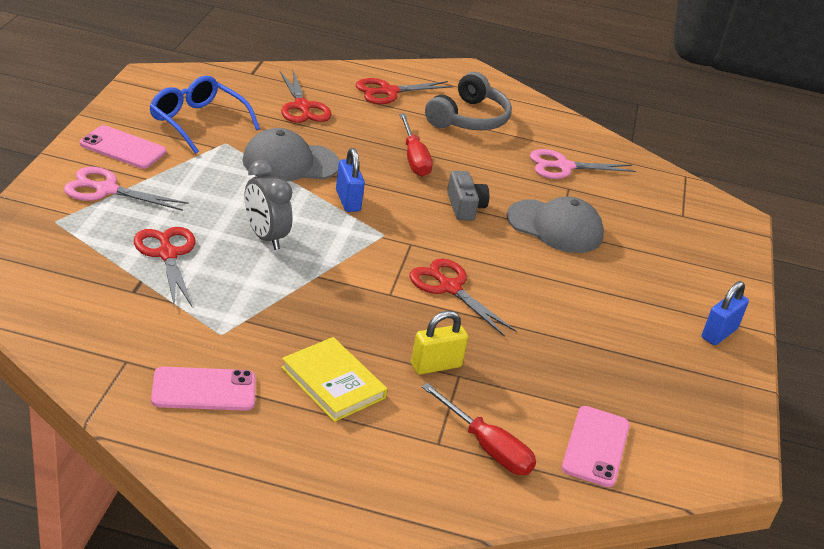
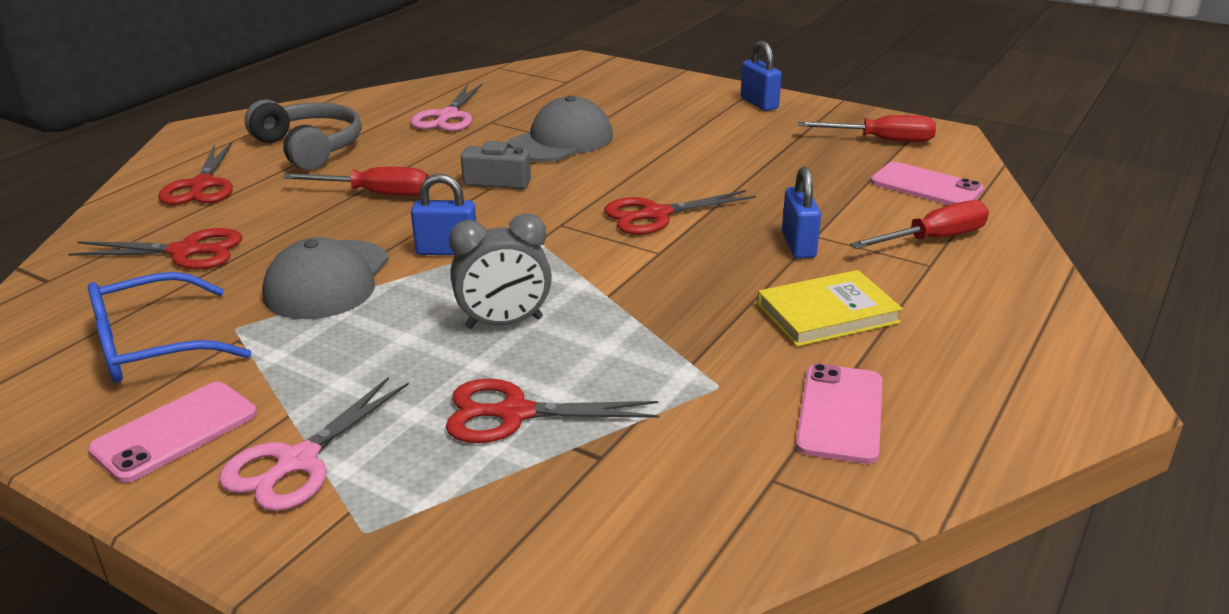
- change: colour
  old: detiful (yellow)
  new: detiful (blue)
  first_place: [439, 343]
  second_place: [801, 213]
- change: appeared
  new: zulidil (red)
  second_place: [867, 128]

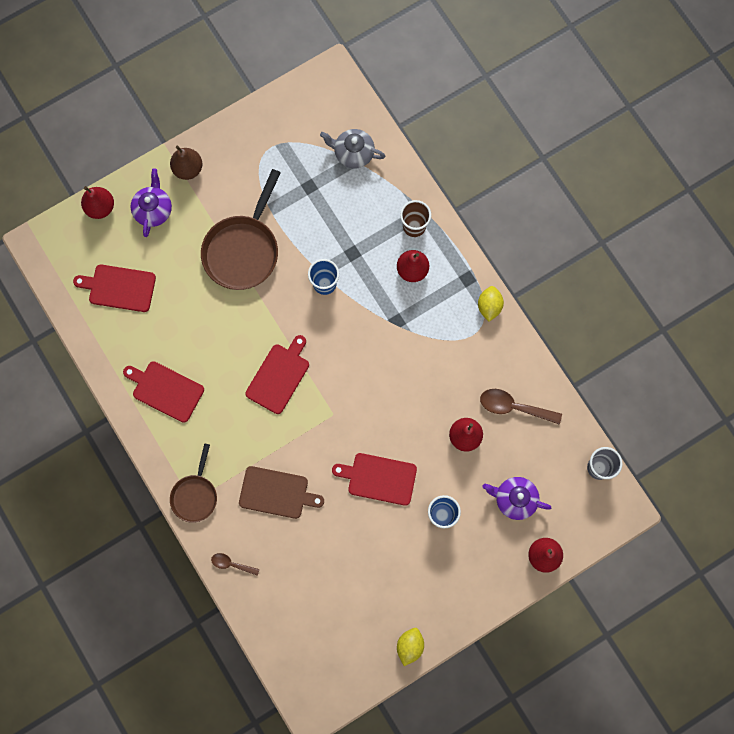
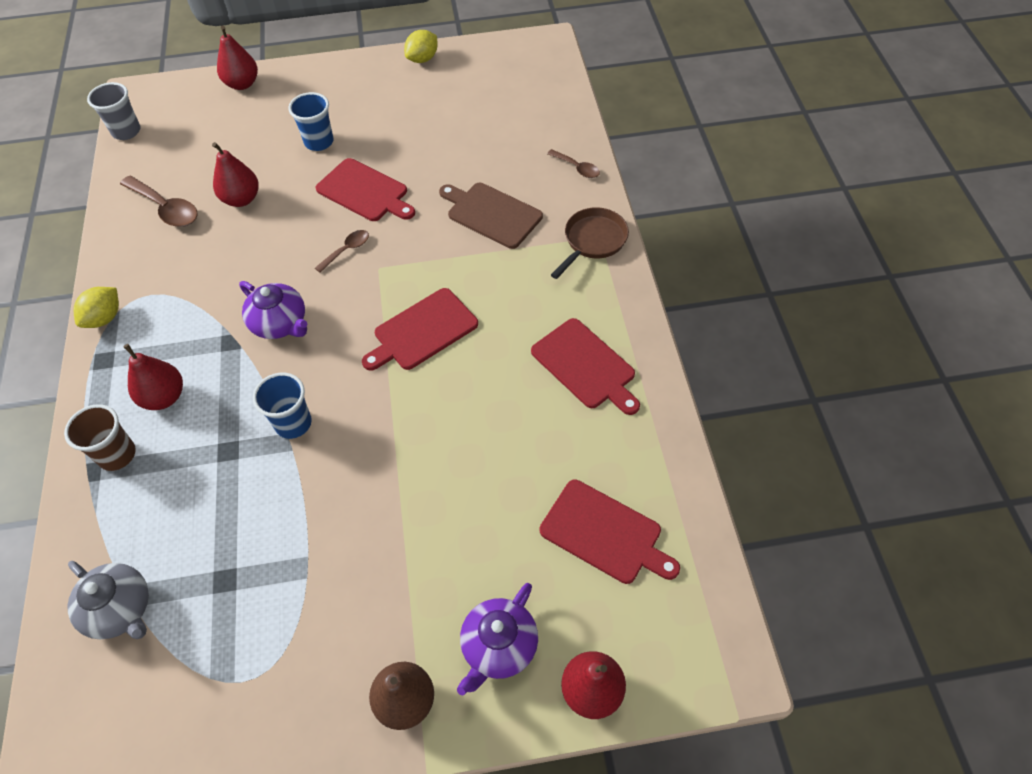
- change: missing
  old: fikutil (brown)
  first_place: [241, 229]
- change: relocated
  old: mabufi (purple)
  first_place: [517, 498]
  second_place: [273, 310]
- change: appeared
  new: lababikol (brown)
  second_place: [342, 251]

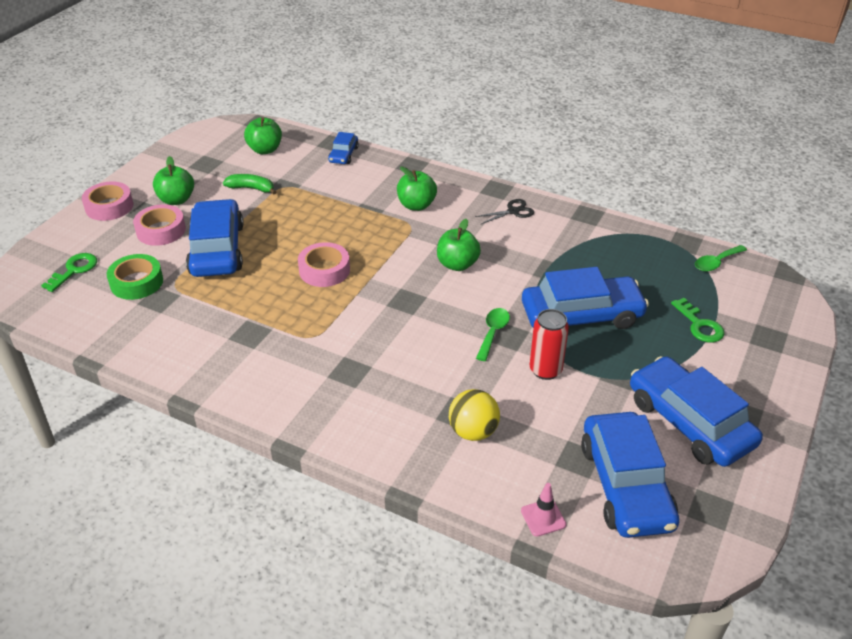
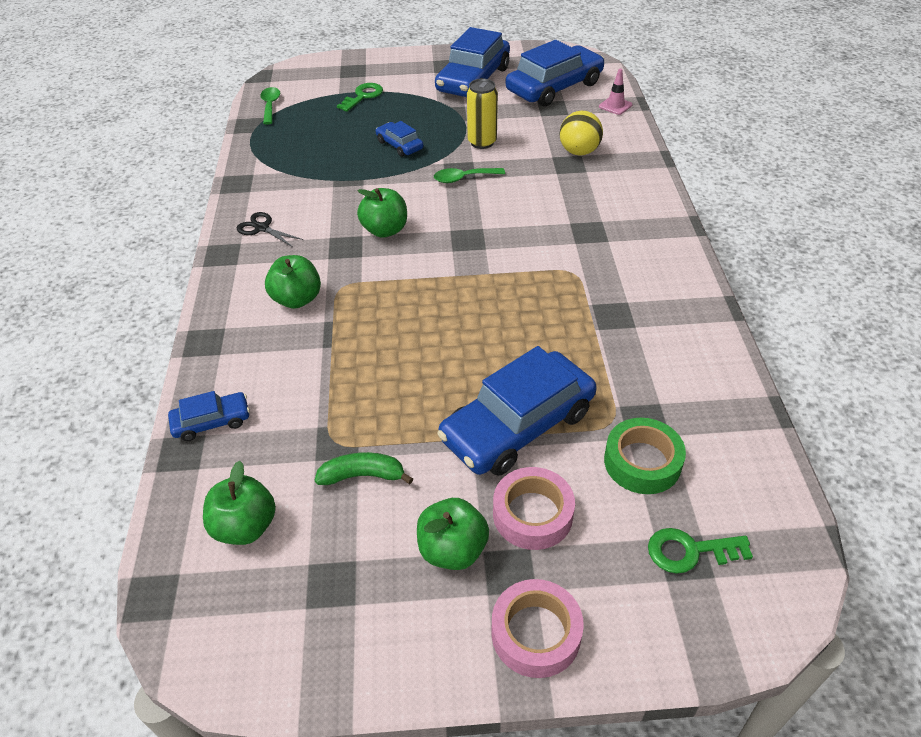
- change: spun
  old: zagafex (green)
  first_place: [249, 184]
  second_place: [364, 468]
  degrees: 105
- change: missing
  old: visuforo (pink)
  first_place: [324, 264]
- change: size
  old: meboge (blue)
  first_place: [585, 298]
  second_place: [400, 139]
  factor: 0.49
- change: colour
  old: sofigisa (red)
  new: sofigisa (yellow)
  first_place: [549, 344]
  second_place: [482, 114]
- change: spun
  old: lababikol (green)
  first_place: [721, 258]
  second_place: [270, 106]
  degrees: -120

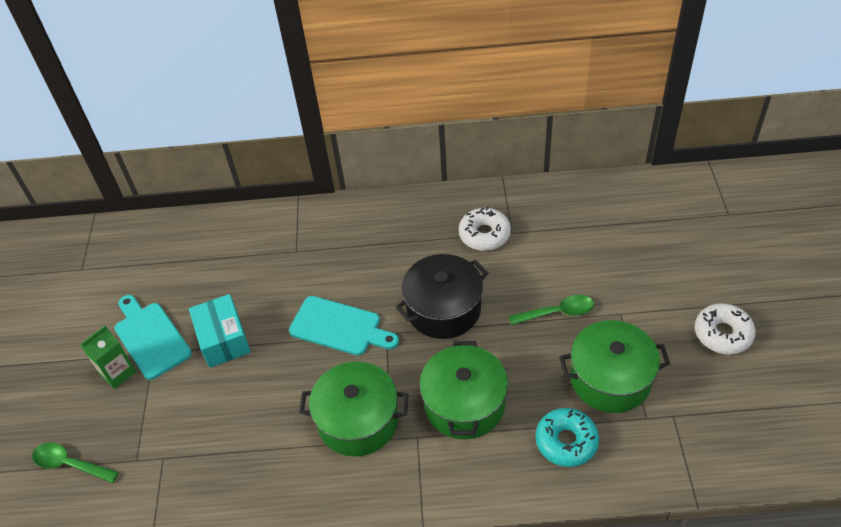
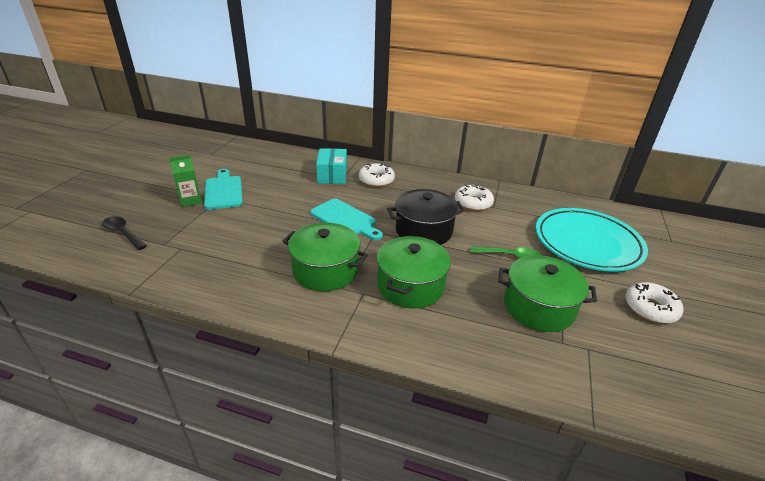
- change: colour
  old: lababikol (green)
  new: lababikol (black)
  first_place: [75, 462]
  second_place: [124, 233]
- change: relocated
  old: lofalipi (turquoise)
  first_place: [220, 331]
  second_place: [331, 166]
- change: missing
  old: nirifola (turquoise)
  first_place: [567, 437]
- change: appeared
  new: nirifola (white)
  second_place: [377, 175]
- change: appeared
  new: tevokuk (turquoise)
  second_place: [591, 240]

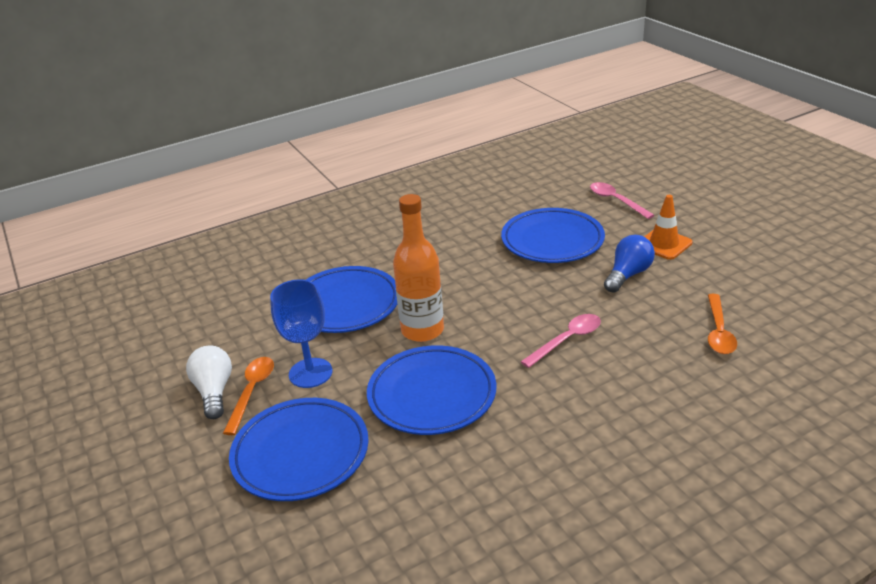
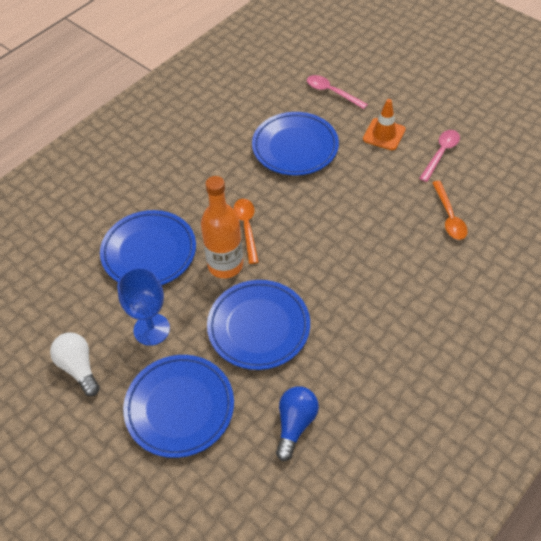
- change: relocated
  old: lababikol (orange)
  first_place: [248, 396]
  second_place: [246, 231]
- change: relocated
  old: lababikol (pink)
  first_place: [561, 341]
  second_place: [439, 156]
- change: relocated
  old: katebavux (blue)
  first_place: [629, 264]
  second_place: [297, 423]

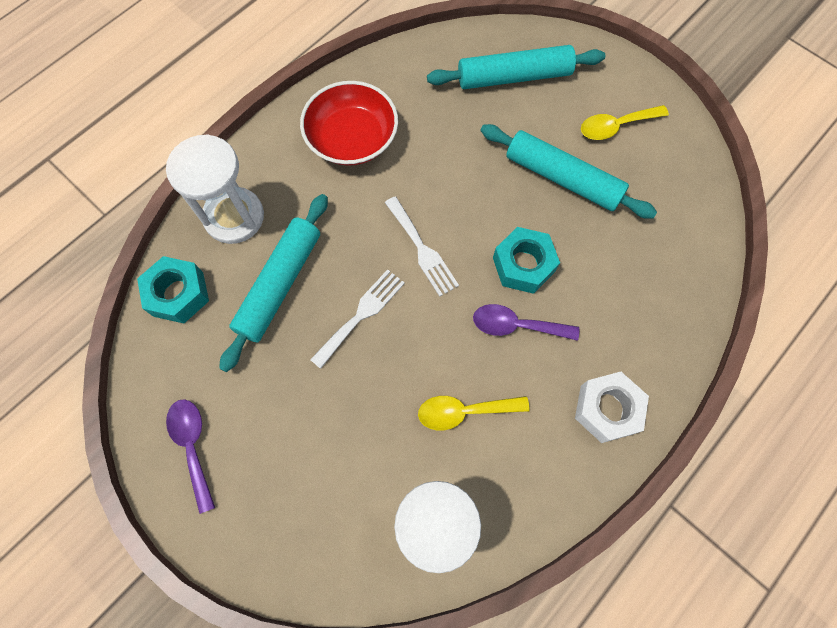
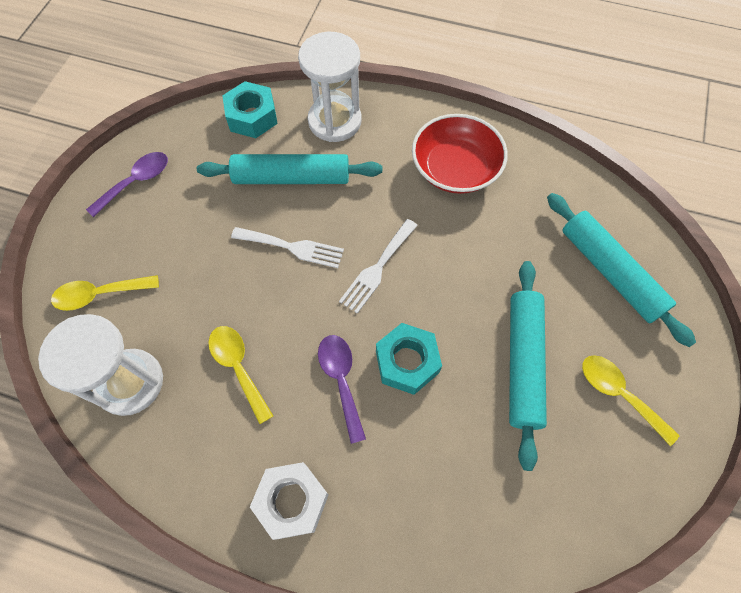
- change: appeared
  new: lababikol (yellow)
  second_place: [105, 293]

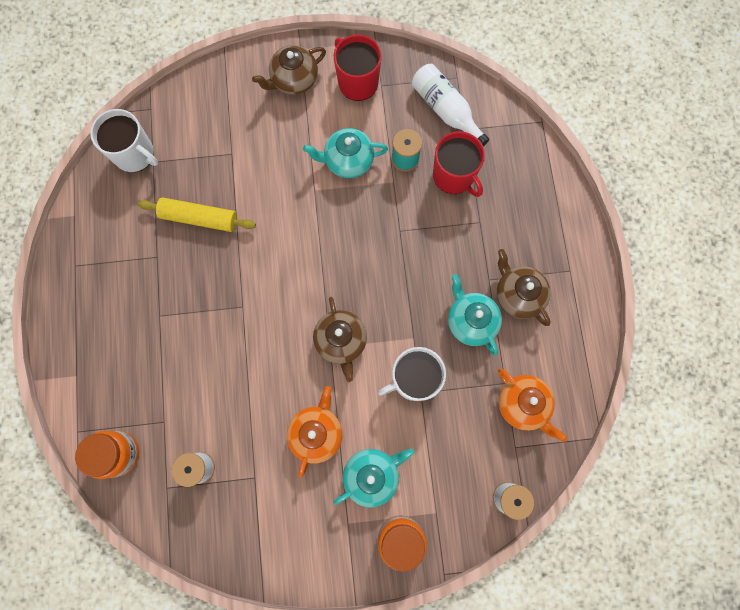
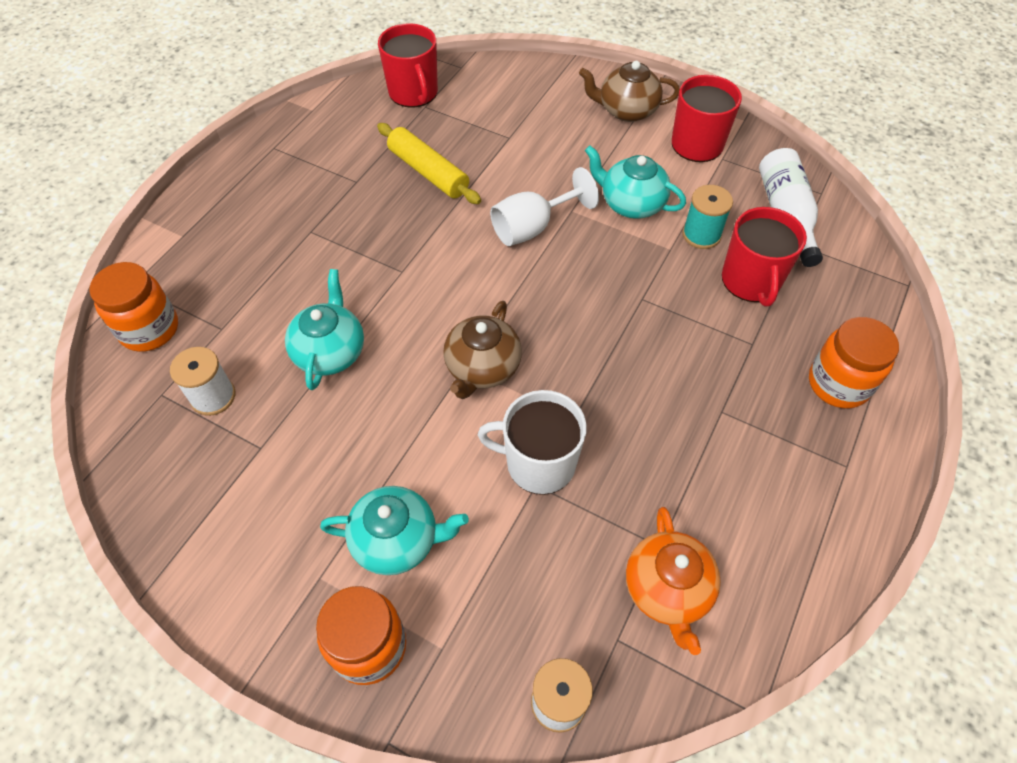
- change: colour
  old: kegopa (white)
  new: kegopa (red)
  first_place: [124, 141]
  second_place: [408, 65]
- change: missing
  old: mabufi (orange)
  first_place: [314, 432]
- change: relocated
  old: mabufi (turquoise)
  first_place: [475, 314]
  second_place: [324, 329]
- change: missing
  old: mabufi (brown)
  first_place: [523, 287]
- change: appeared
  new: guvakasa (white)
  second_place: [544, 206]
- change: appeared
  new: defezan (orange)
  second_place: [854, 363]

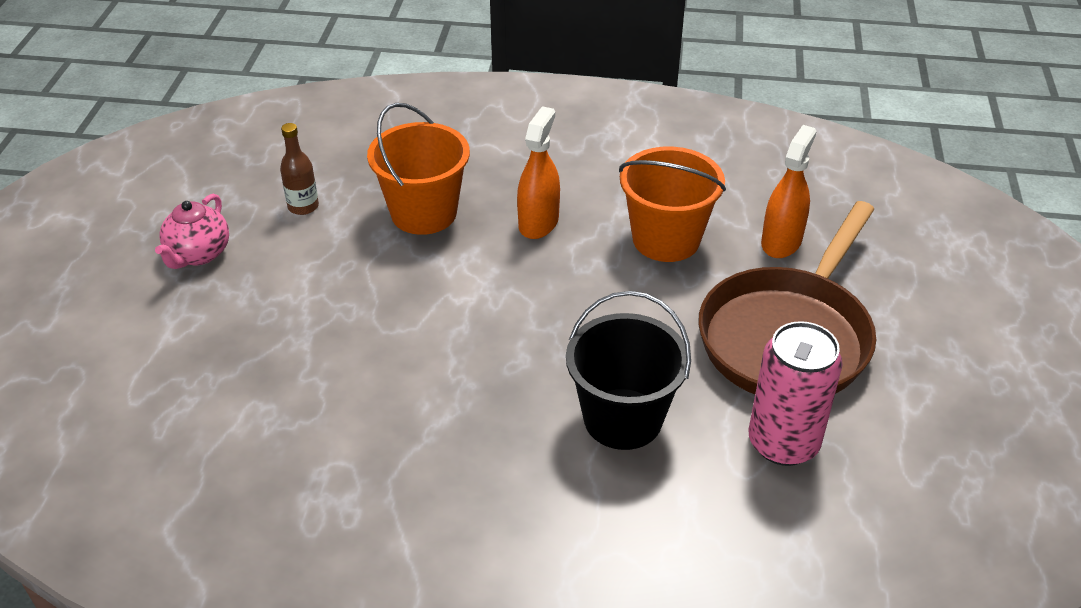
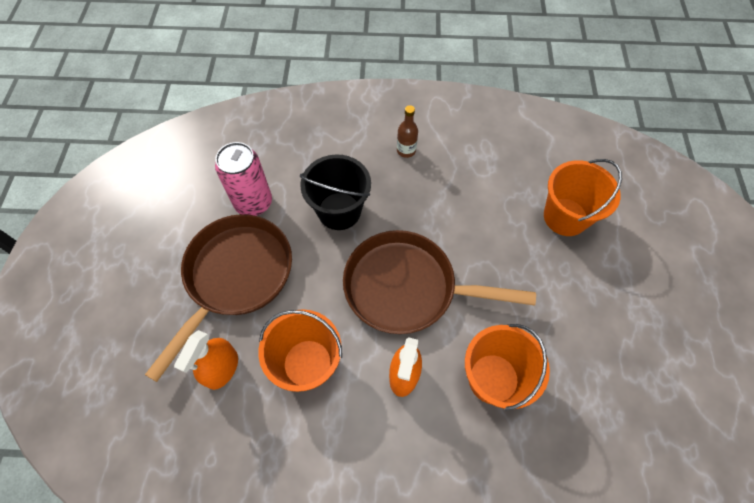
- change: missing
  old: mabufi (pink)
  first_place: [192, 231]
- change: relocated
  old: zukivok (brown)
  first_place: [299, 169]
  second_place: [407, 131]
- change: appeared
  new: fikutil (brown)
  second_place: [439, 282]
- change: appeared
  new: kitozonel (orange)
  second_place: [583, 197]

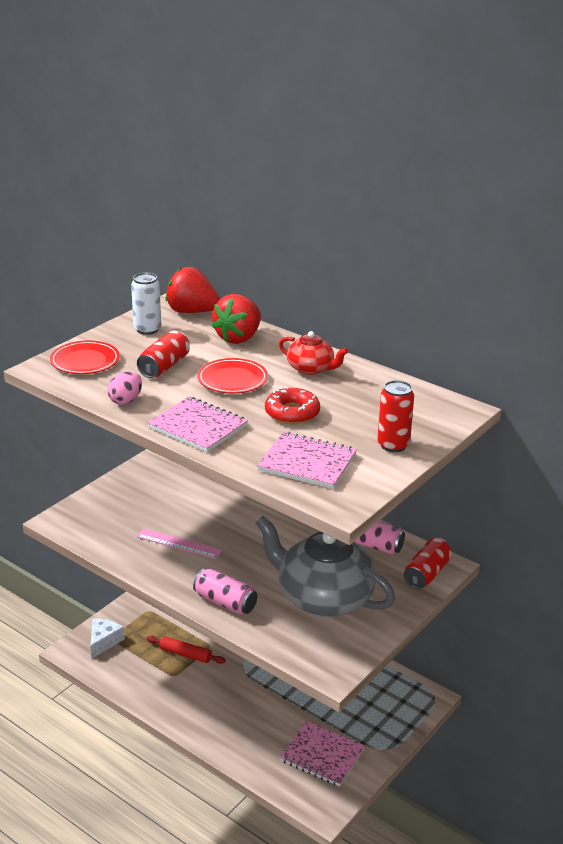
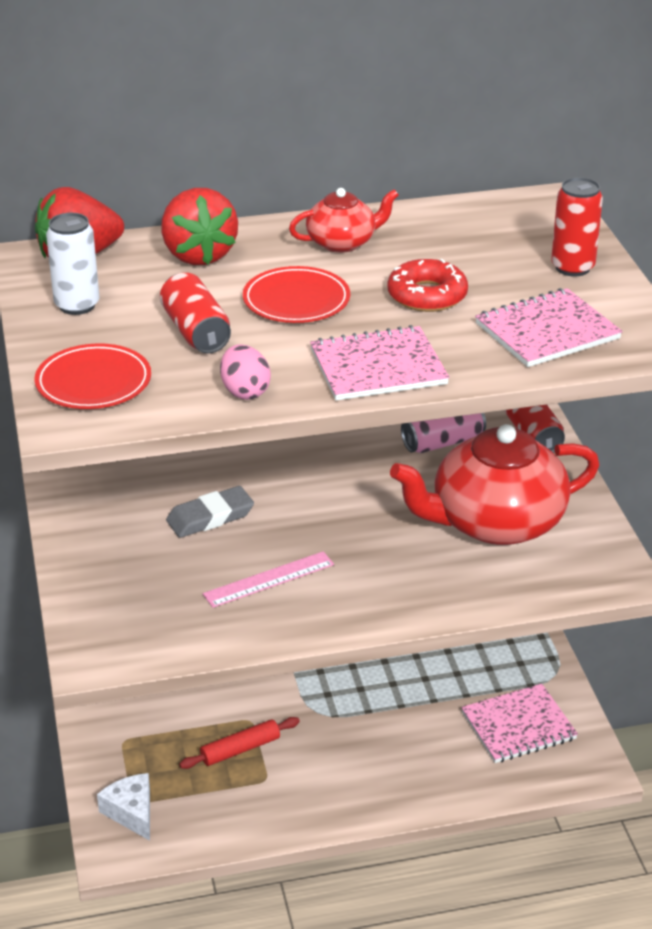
- change: missing
  old: sofigisa (pink)
  first_place: [225, 591]
- change: colour
  old: mabufi (grey)
  new: mabufi (red)
  first_place: [325, 566]
  second_place: [495, 484]
- change: appeared
  new: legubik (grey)
  second_place: [210, 512]

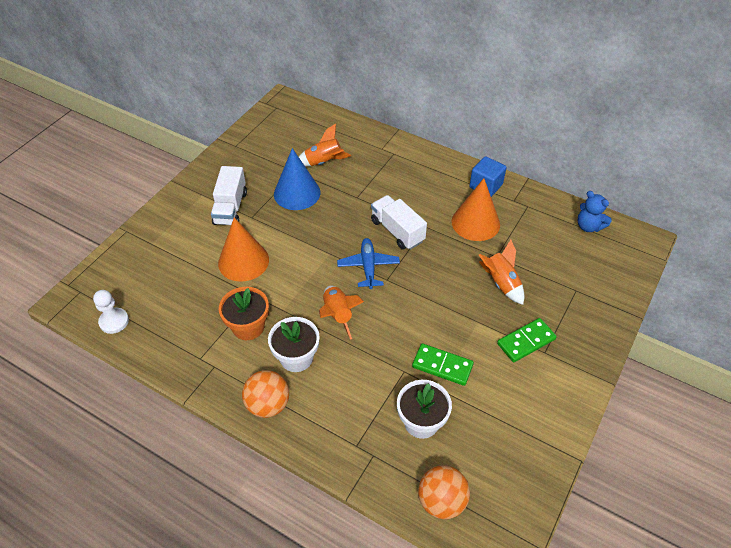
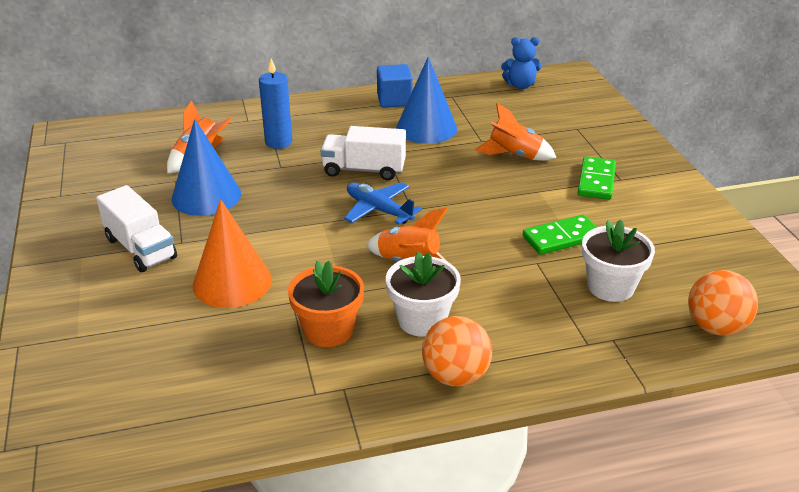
- change: missing
  old: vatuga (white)
  first_place: [111, 312]
- change: colour
  old: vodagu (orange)
  new: vodagu (blue)
  first_place: [476, 209]
  second_place: [426, 100]
- change: appeared
  new: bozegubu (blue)
  second_place: [275, 104]

